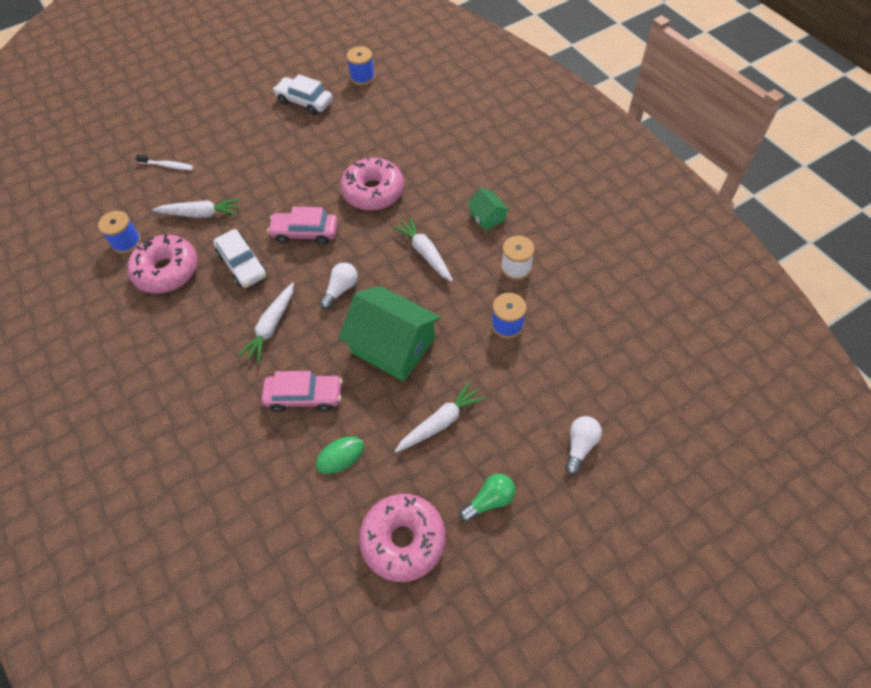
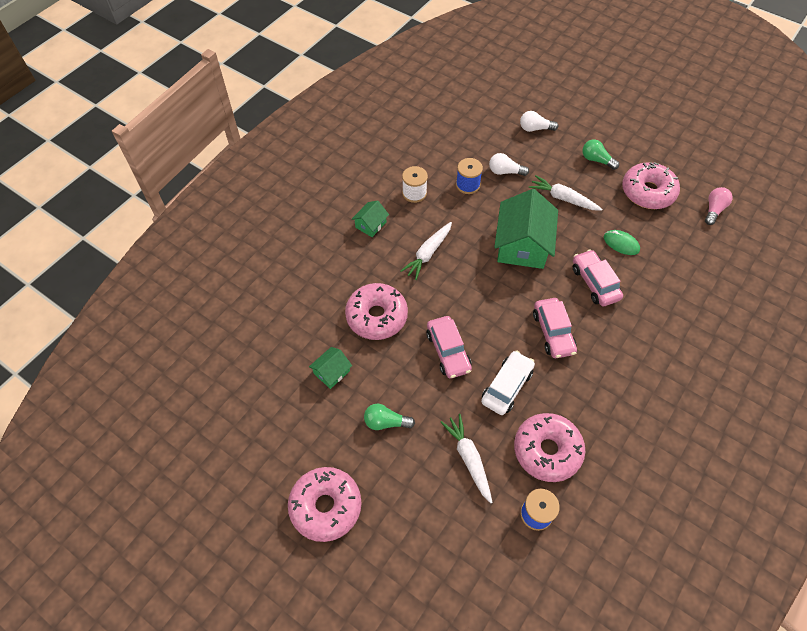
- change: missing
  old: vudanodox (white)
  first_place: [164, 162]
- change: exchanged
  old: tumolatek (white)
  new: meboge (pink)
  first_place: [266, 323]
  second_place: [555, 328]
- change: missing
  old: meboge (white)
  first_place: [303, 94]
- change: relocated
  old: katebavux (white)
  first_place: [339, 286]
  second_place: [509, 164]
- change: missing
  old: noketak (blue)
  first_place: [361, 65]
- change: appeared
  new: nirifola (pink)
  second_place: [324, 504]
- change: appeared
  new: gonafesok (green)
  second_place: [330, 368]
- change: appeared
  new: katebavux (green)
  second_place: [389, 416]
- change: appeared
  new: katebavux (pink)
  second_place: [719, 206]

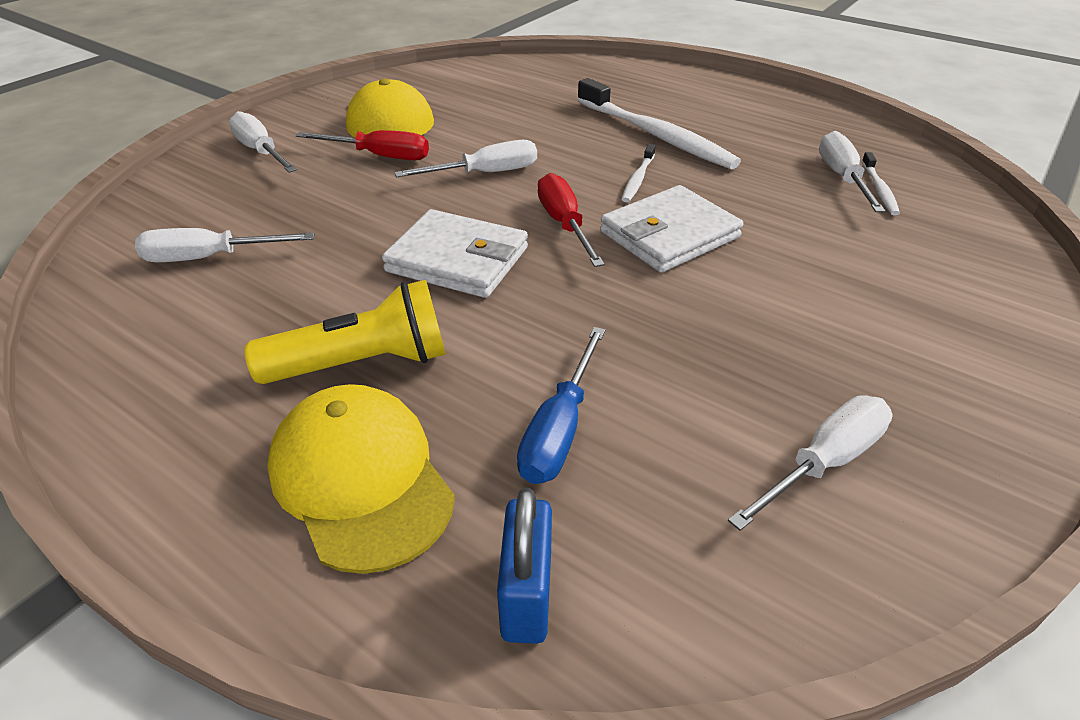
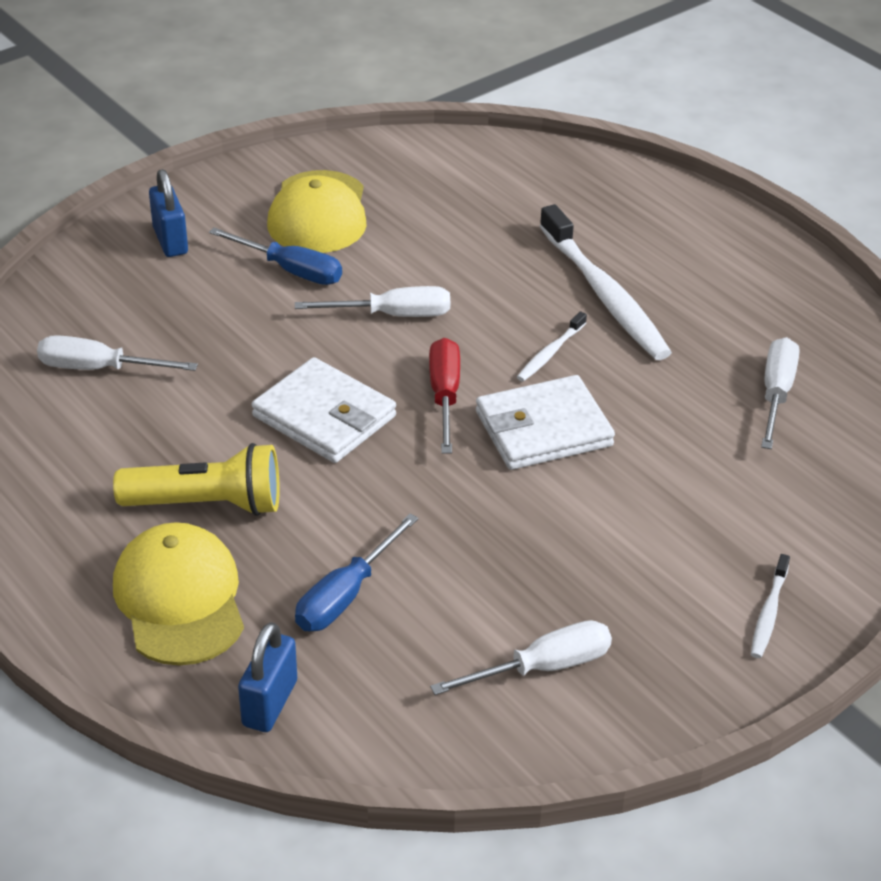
- change: exchanged
  old: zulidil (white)
  new: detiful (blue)
  first_place: [263, 142]
  second_place: [168, 213]
- change: colour
  old: zulidil (red)
  new: zulidil (blue)
  first_place: [362, 145]
  second_place: [275, 256]
- change: relocated
  old: vudanodox (white)
  first_place: [881, 183]
  second_place: [770, 606]

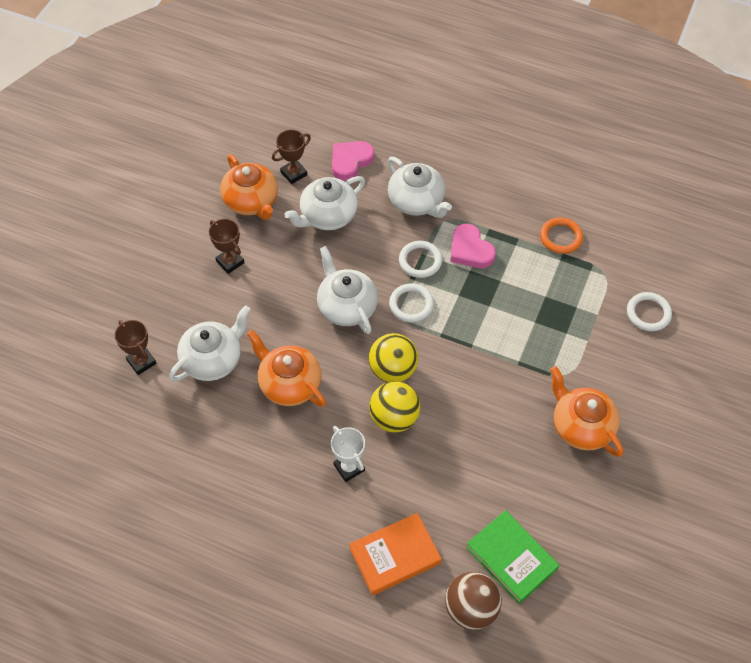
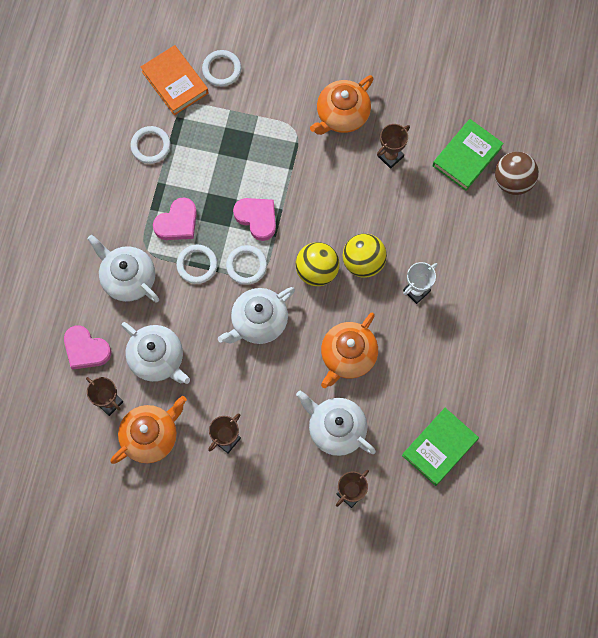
- change: relocated
  old: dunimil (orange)
  first_place: [395, 554]
  second_place: [175, 80]
- change: spun
  old: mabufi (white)
  first_place: [420, 187]
  second_place: [123, 269]
  degrees: -90
- change: colour
  old: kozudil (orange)
  new: kozudil (white)
  first_place: [561, 235]
  second_place: [151, 145]
- change: appeared
  new: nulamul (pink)
  second_place: [254, 219]
- change: appeared
  new: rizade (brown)
  second_place: [393, 146]
- change: appeared
  new: dunimil (green)
  second_place: [440, 447]

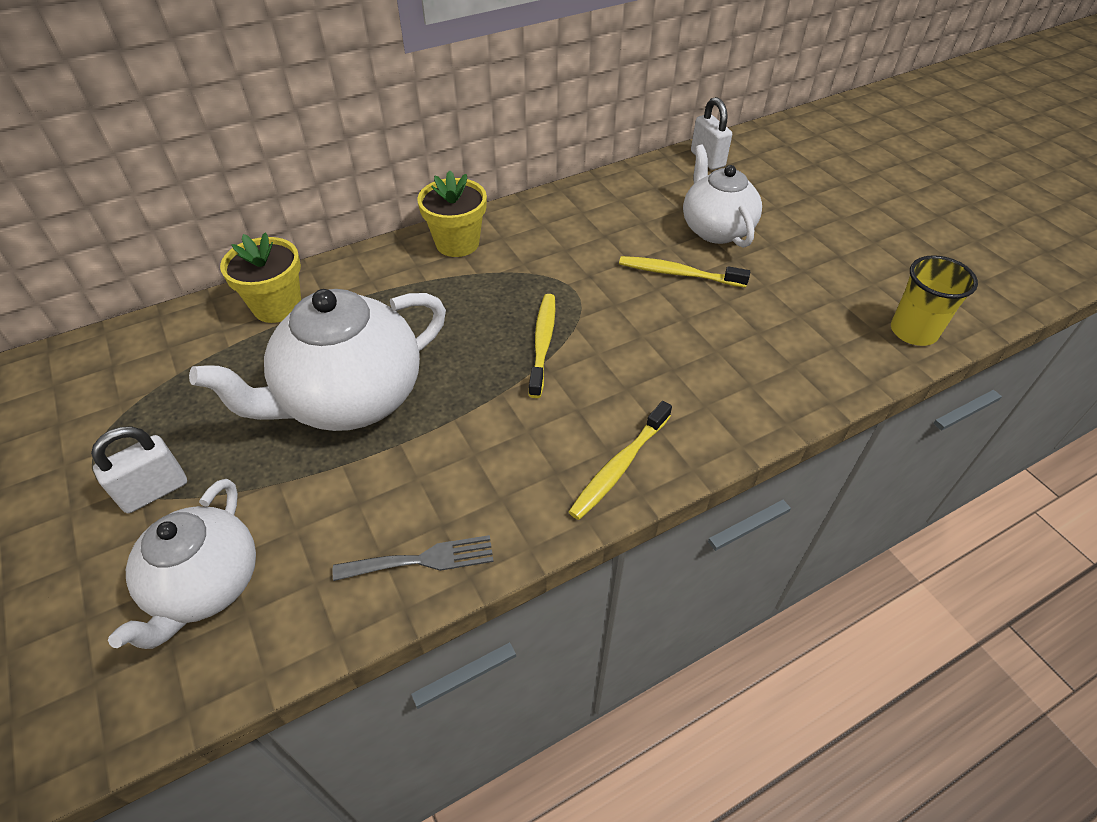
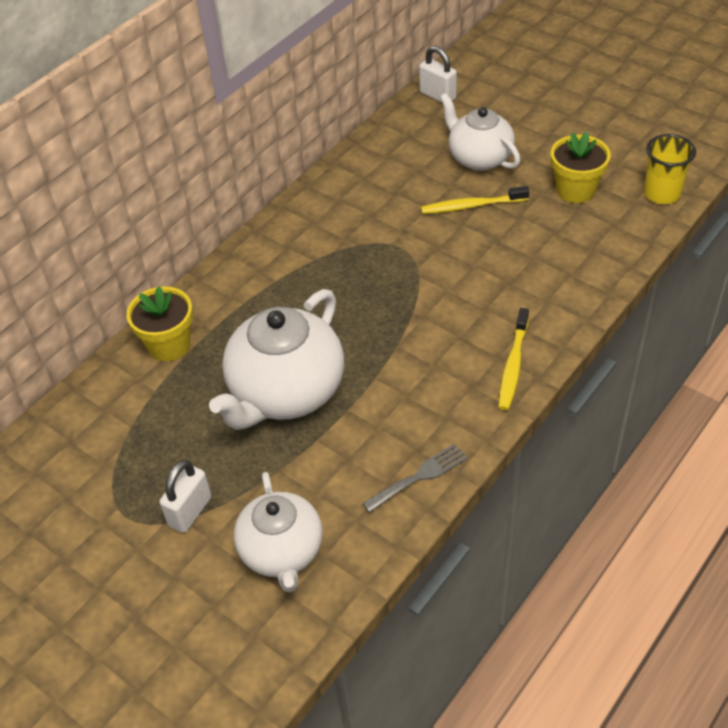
- change: relocated
  old: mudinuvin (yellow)
  first_place: [452, 213]
  second_place: [581, 167]
- change: missing
  old: vudanodox (yellow)
  first_place: [542, 346]

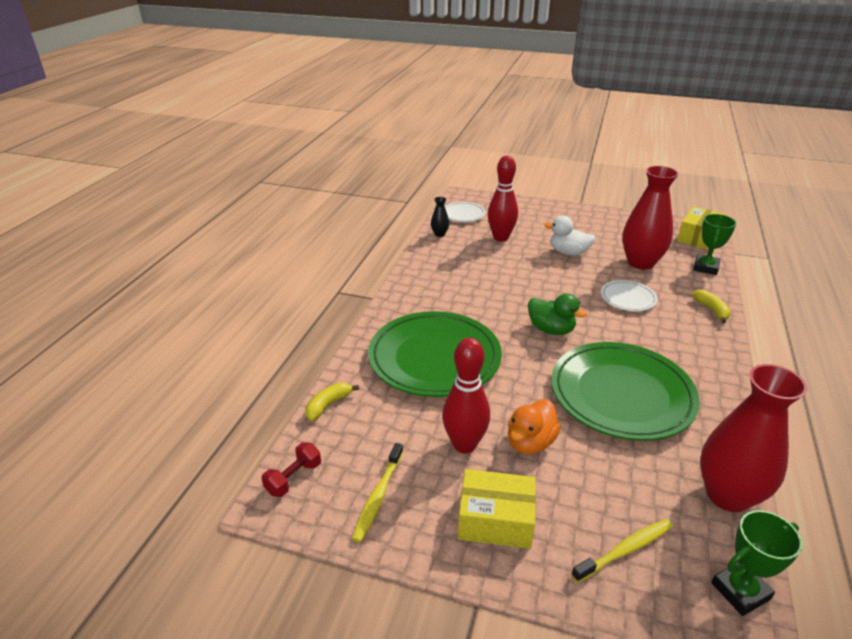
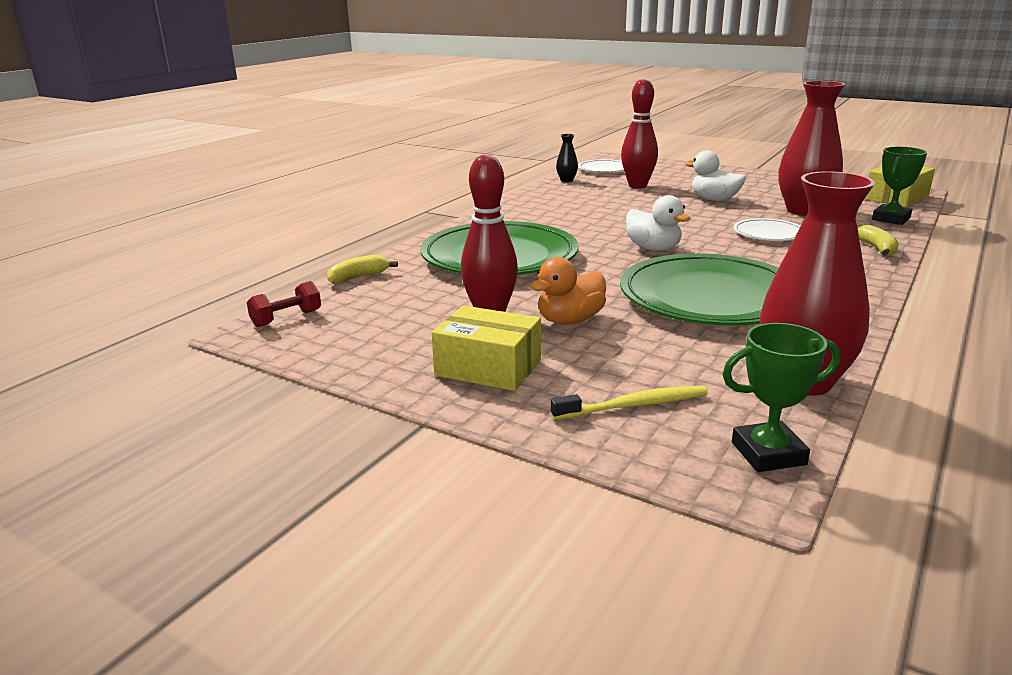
- change: missing
  old: vudanodox (yellow)
  first_place: [377, 492]
- change: colour
  old: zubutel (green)
  new: zubutel (white)
  first_place: [557, 314]
  second_place: [658, 223]

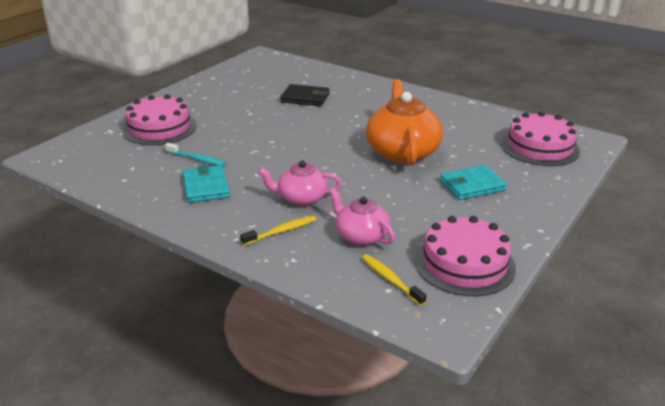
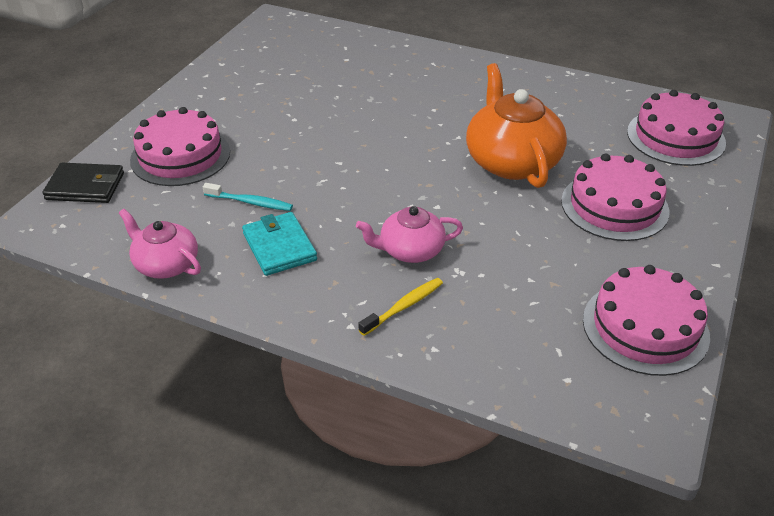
- change: relocated
  old: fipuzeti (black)
  first_place: [304, 95]
  second_place: [83, 183]
- change: relocated
  old: mabufi (pink)
  first_place: [362, 216]
  second_place: [160, 244]
- change: missing
  old: vudanodox (yellow)
  first_place: [394, 280]
- change: exchanged
  old: fipuzeti (turquoise)
  new: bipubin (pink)
  first_place: [473, 182]
  second_place: [615, 197]

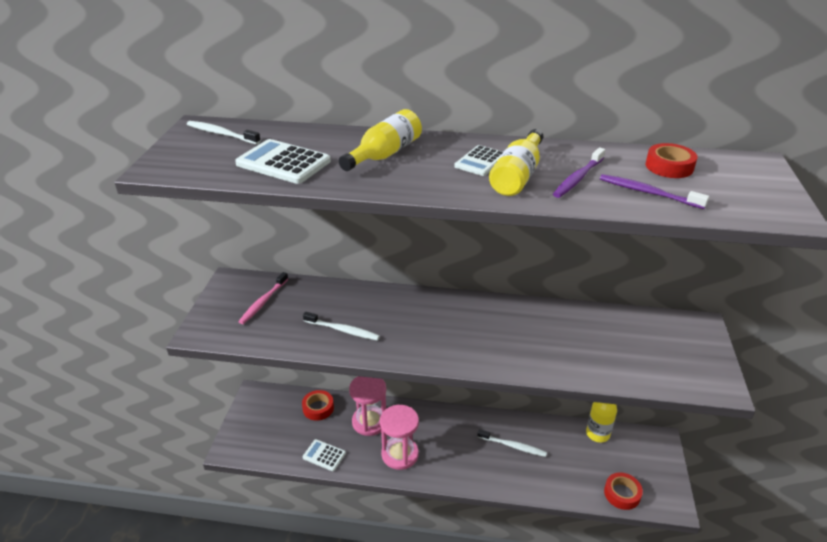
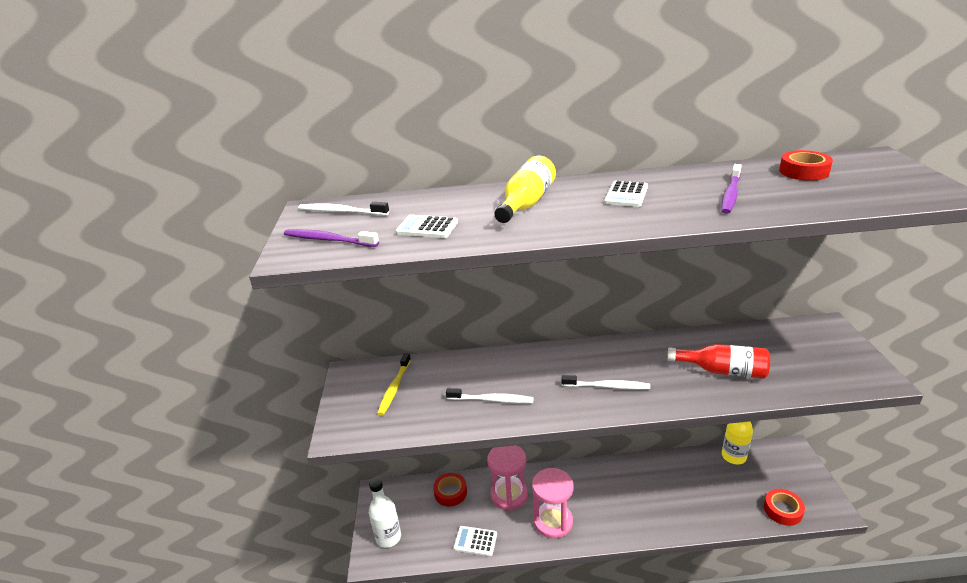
- change: size
  old: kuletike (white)
  first_place: [283, 161]
  second_place: [427, 226]
  factor: 0.63
- change: colour
  old: vudanodox (pink)
  new: vudanodox (yellow)
  first_place: [263, 298]
  second_place: [394, 384]
- change: relocated
  old: vudanodox (white)
  first_place: [512, 443]
  second_place: [606, 382]
- change: missing
  old: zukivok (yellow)
  first_place: [516, 162]
- change: relocated
  old: vudanodox (purple)
  first_place: [654, 191]
  second_place: [331, 238]
- change: appeared
  new: zukivok (white)
  second_place: [385, 513]
- change: appeared
  new: zukivok (red)
  second_place: [718, 361]

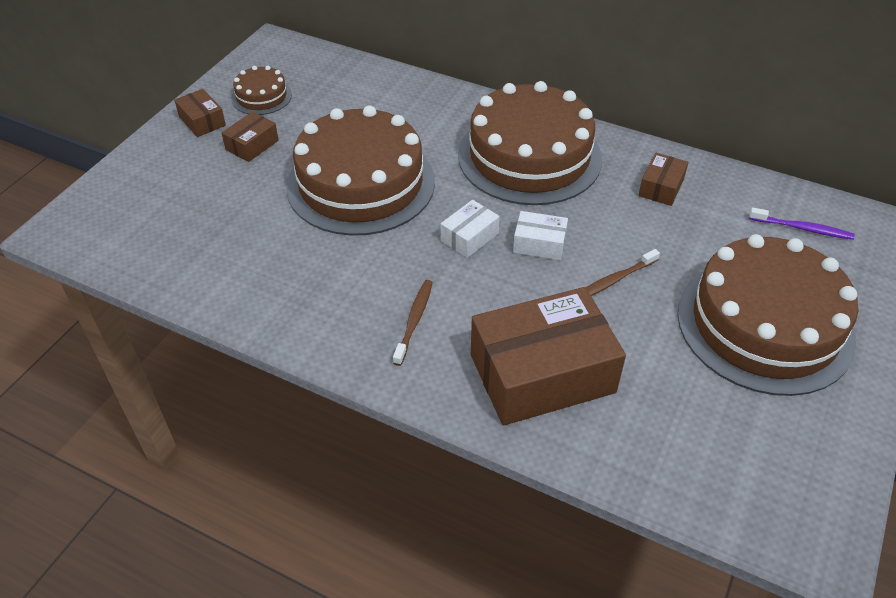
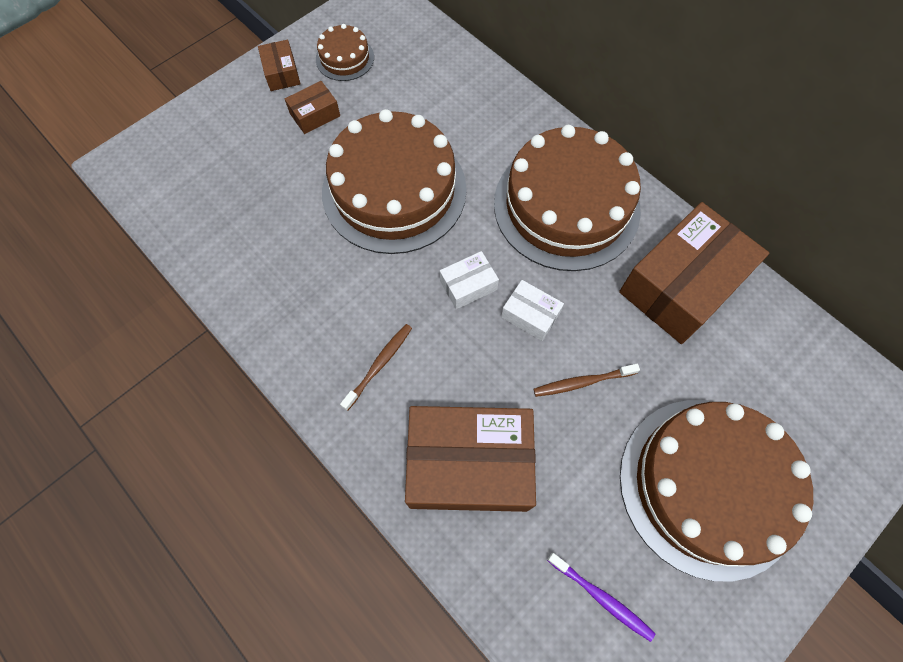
- change: size
  old: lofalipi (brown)
  first_place: [663, 179]
  second_place: [694, 273]
  factor: 2.21
- change: relocated
  old: vudanodox (purple)
  first_place: [802, 223]
  second_place: [601, 597]

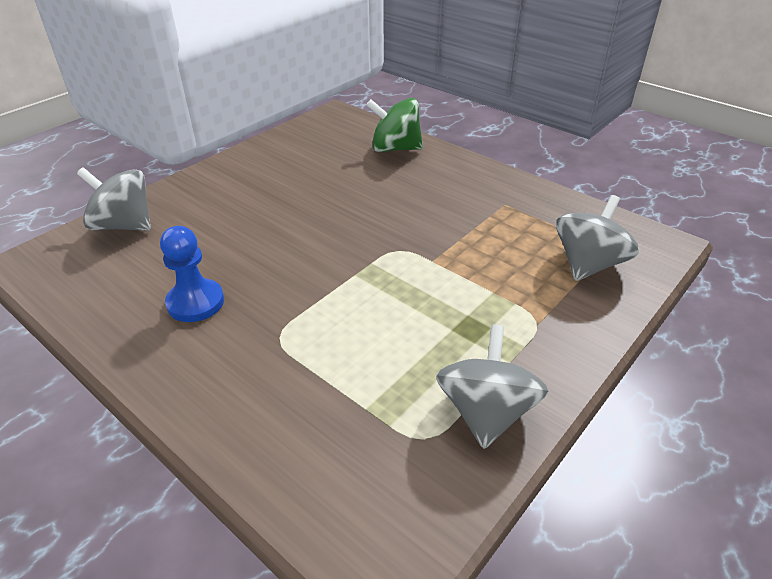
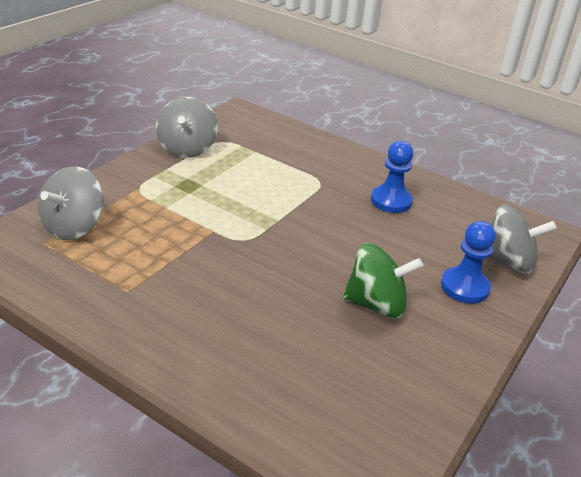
- change: relocated
  old: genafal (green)
  first_place: [394, 125]
  second_place: [382, 281]
- change: appeared
  new: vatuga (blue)
  second_place: [468, 262]

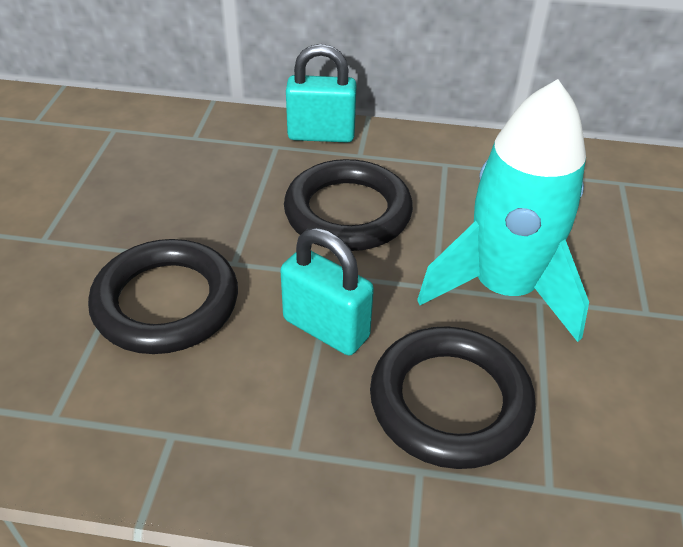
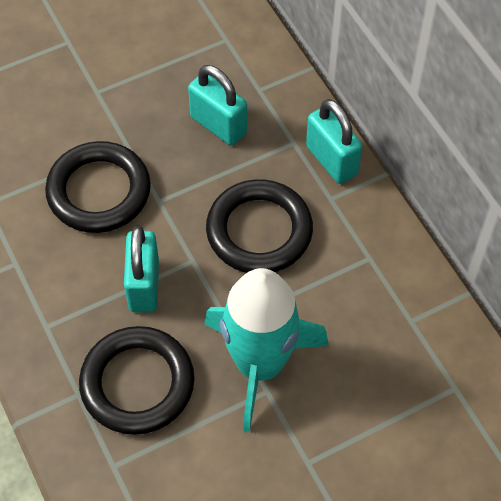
- change: appeared
  new: detiful (turquoise)
  second_place: [217, 105]

